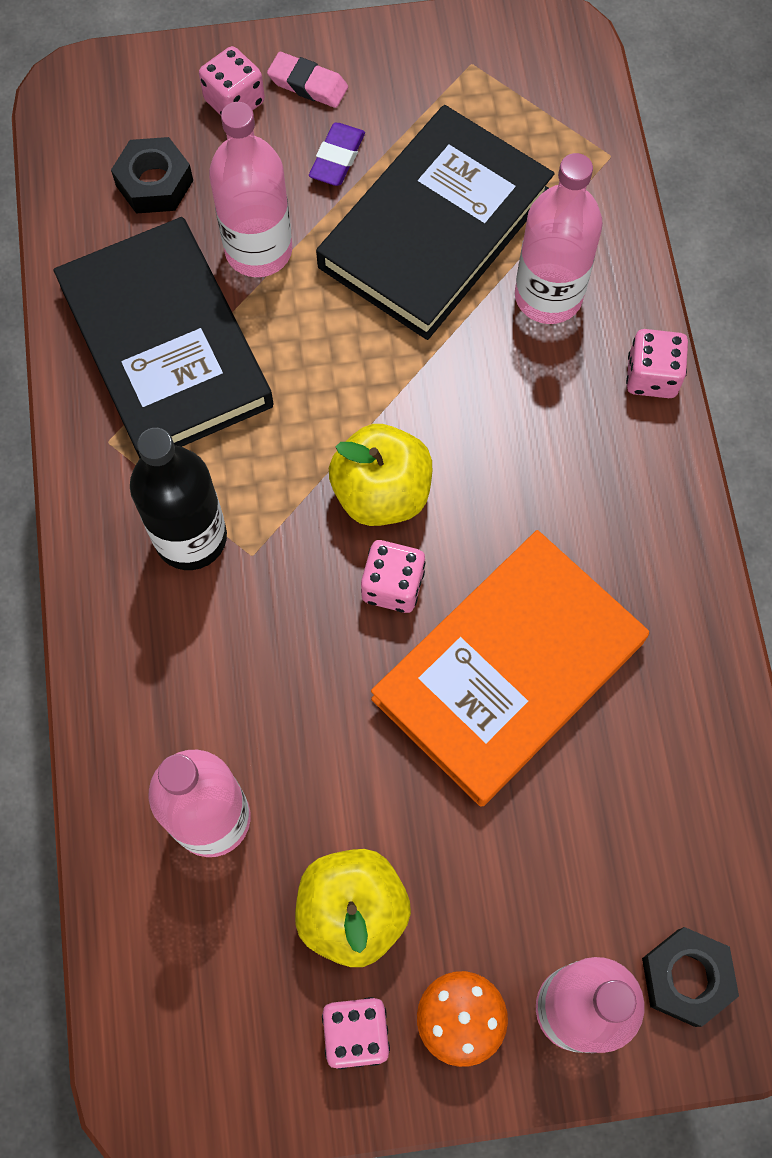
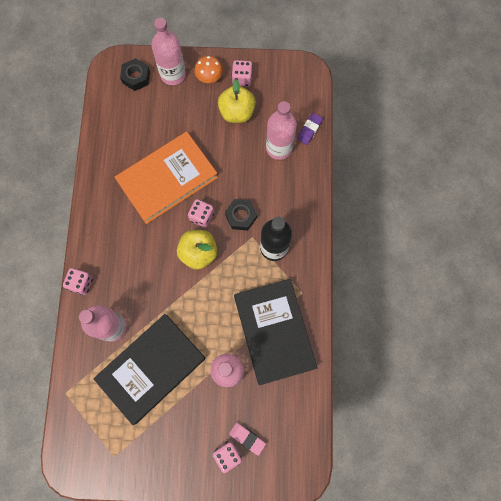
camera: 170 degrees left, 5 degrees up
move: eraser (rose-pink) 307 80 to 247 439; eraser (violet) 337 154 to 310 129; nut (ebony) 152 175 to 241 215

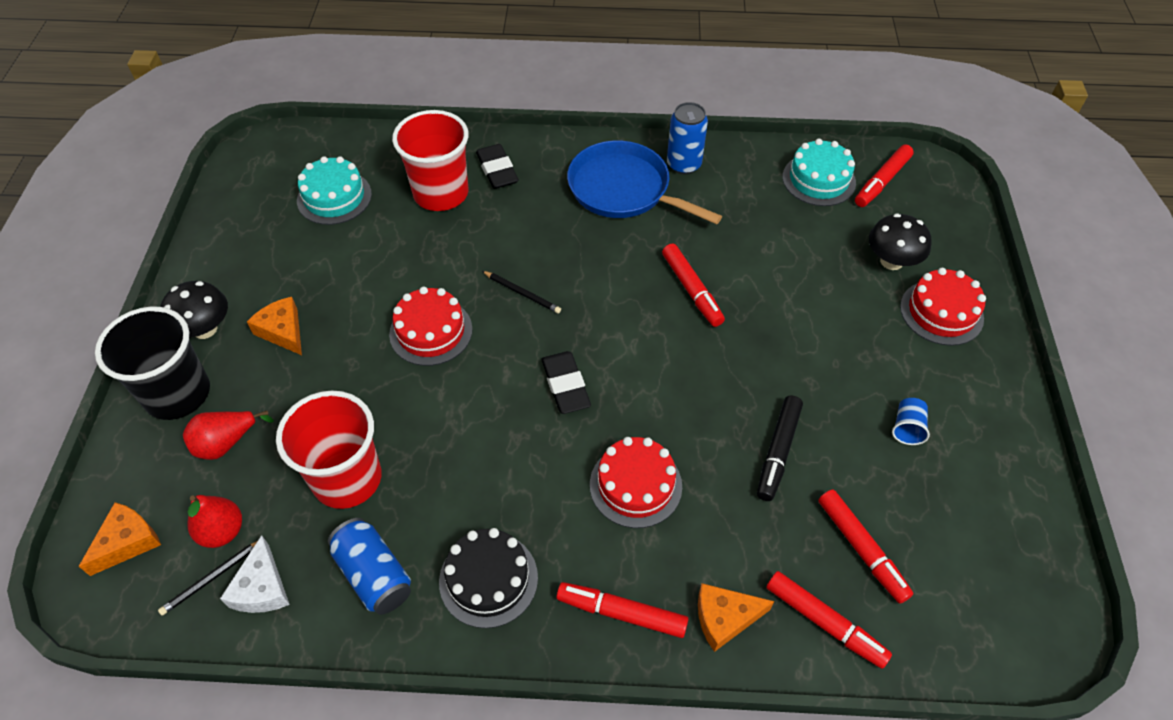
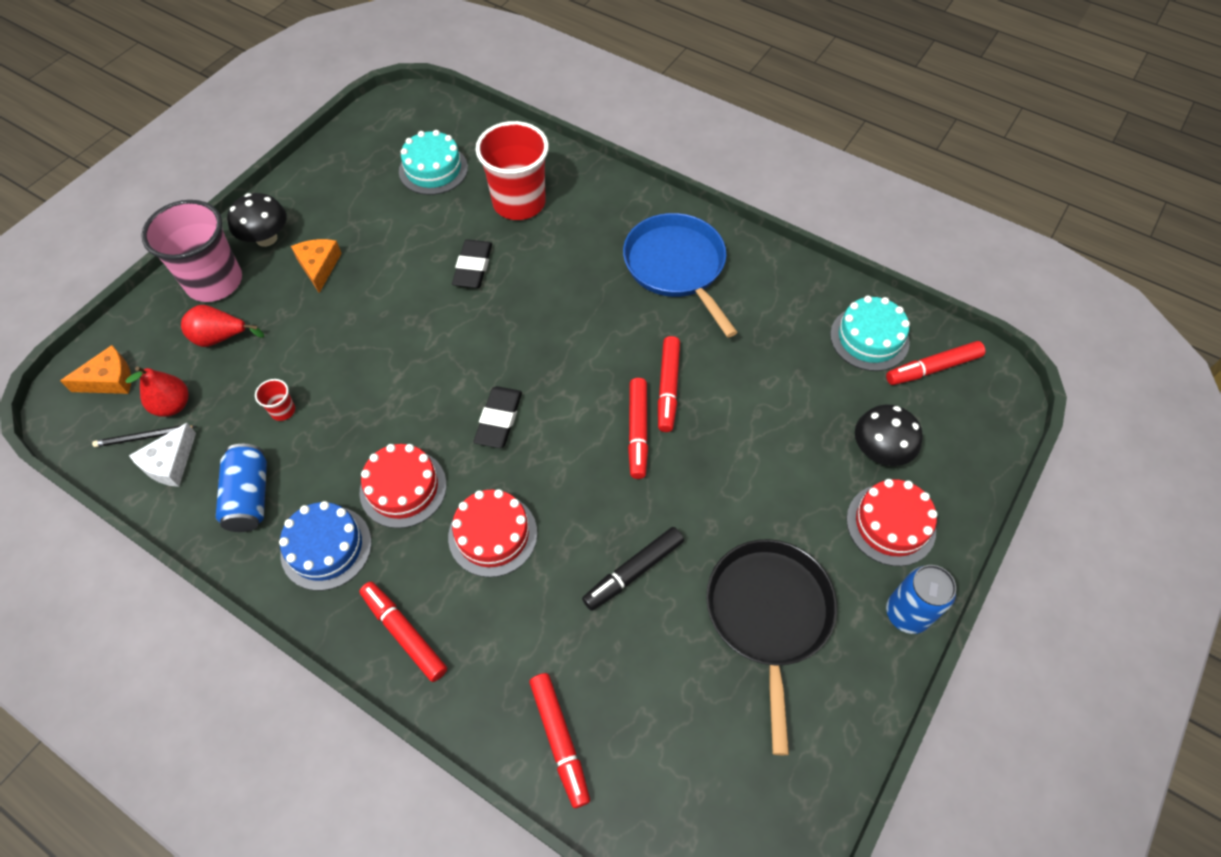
camera: 30 degrees right, 5 degrees up
delete: lead pencil (ebony) 521 292; cheese wedge (orange) 736 617
move: soda can (royal blue) 687 138 to 921 599; eraser (ebony) 497 166 to 472 263; cake (crimson) 430 326 to 403 486; marker pen (crimson) 866 546 to 638 428
replace: tumbler (royal blue) 911 421 to skillet (ebony) 771 647
recolor: tumbler (ebony) 152 363 to tumbler (rose-pink) 191 251; cake (ebony) 488 578 to cake (royal blue) 325 546
resize: tumbler (crimson) 329 450 = 275 400 x0.41

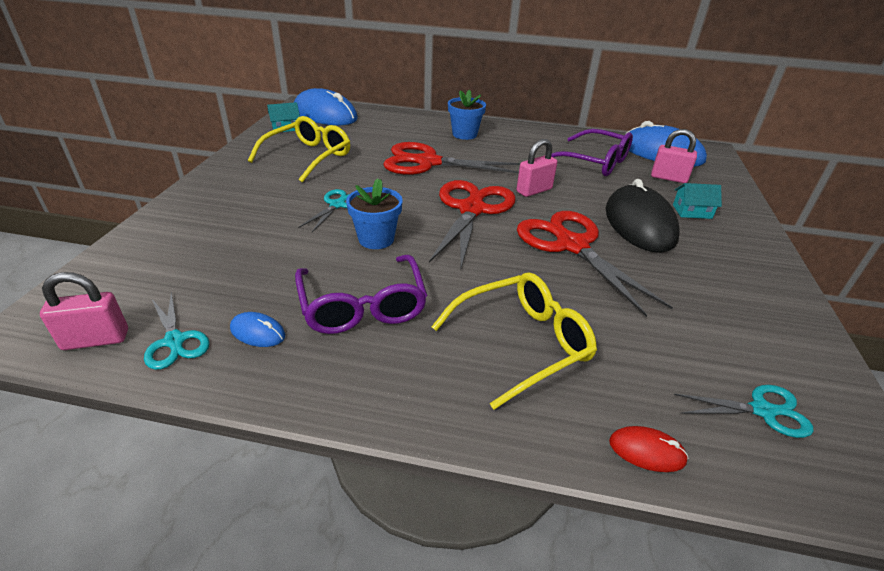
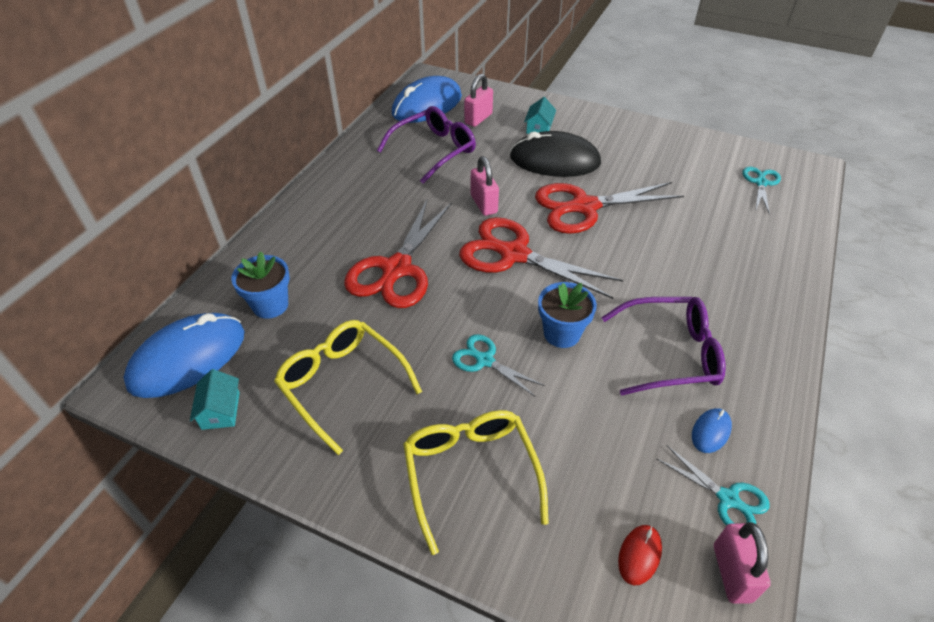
camera: 75 degrees left, 10 degrees up
move: plant pot (royal blue) 467 115 to 260 285; eyeglasses (golden) 514 340 to 476 482; mouse (crimson) 649 449 to 640 555
rotate: shears (turquoise) 177 331 = 712 485 60 degrees clockwise

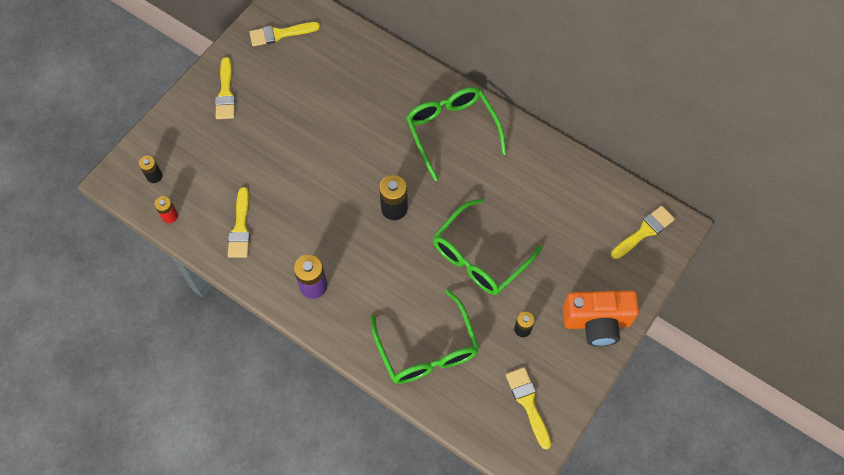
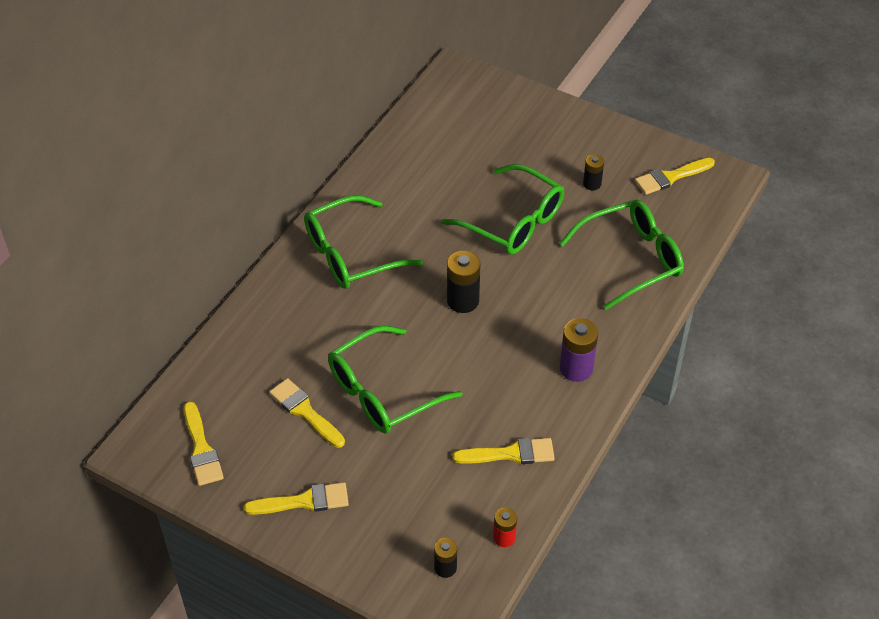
camera: 95 degrees left, 15 degrees down
delete: compact camera (orange) 601 318
insert: eyeglasses (leaf-green) 395 379
move: paint brush (golden) 643 232 to 307 413

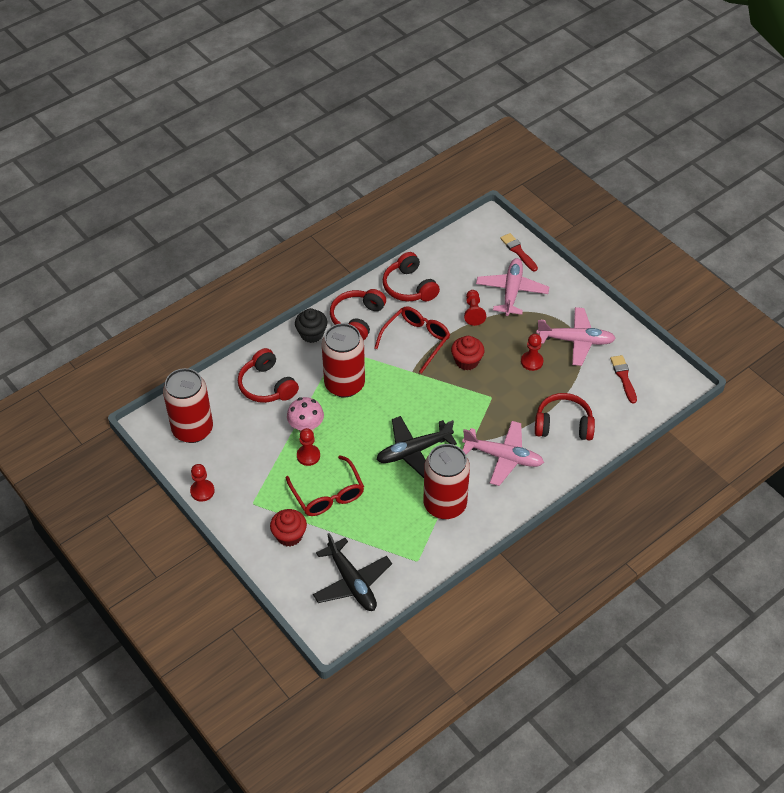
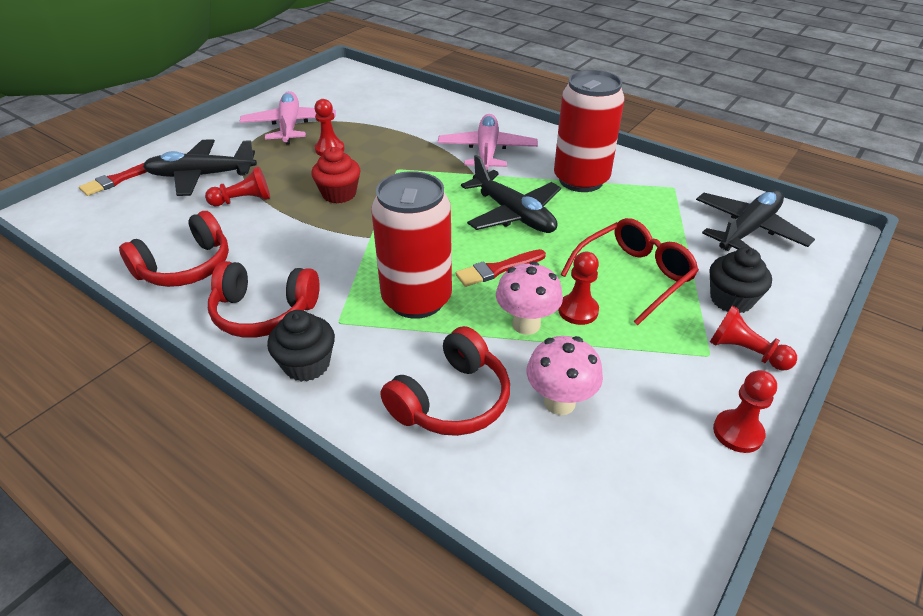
camera: 105 degrees left, 10 degrees down
delete: eyeglasses (crimson) 412 340; soda can (crimson) 188 405; headset (crimson) 565 416
insert: chess pawn (crimson) 753 338; fungus (rose-pink) 565 375
move: paint brush (crimson) 623 379 to 500 268
recolor: aeroplane (rose-pink) 512 287 to aeroplane (ebony) 200 167; fairy cake (crimson) 288 527 to fairy cake (ebony) 741 280

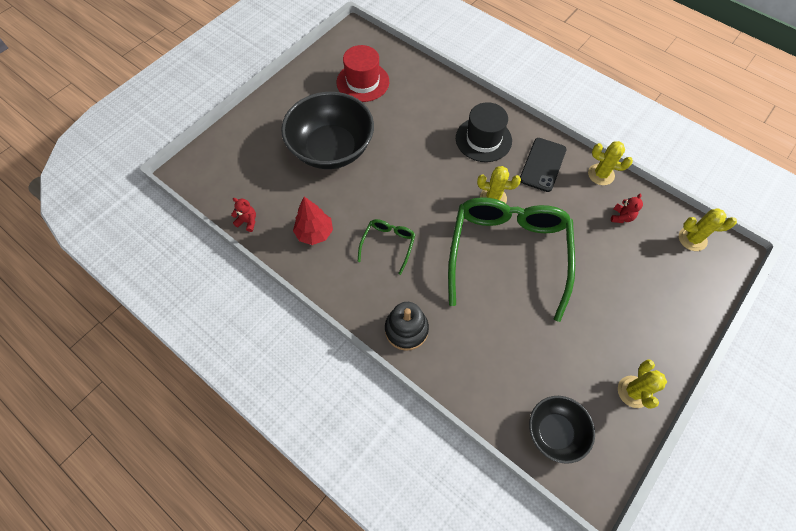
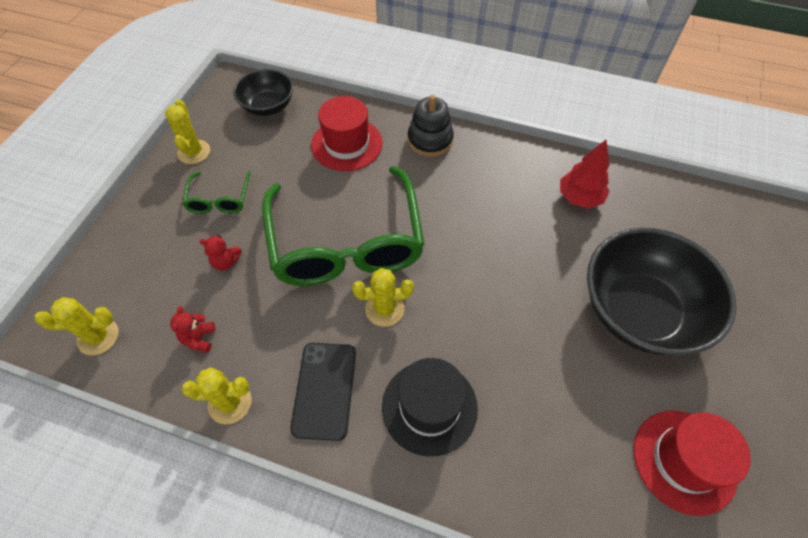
camera: 160 degrees right, 5 degrees down
insert: hat (crimson) 347 133
move: teddy bear (crimson) 243 215 to 221 253; eyeglasses (leaf-green) 387 247 to 216 192

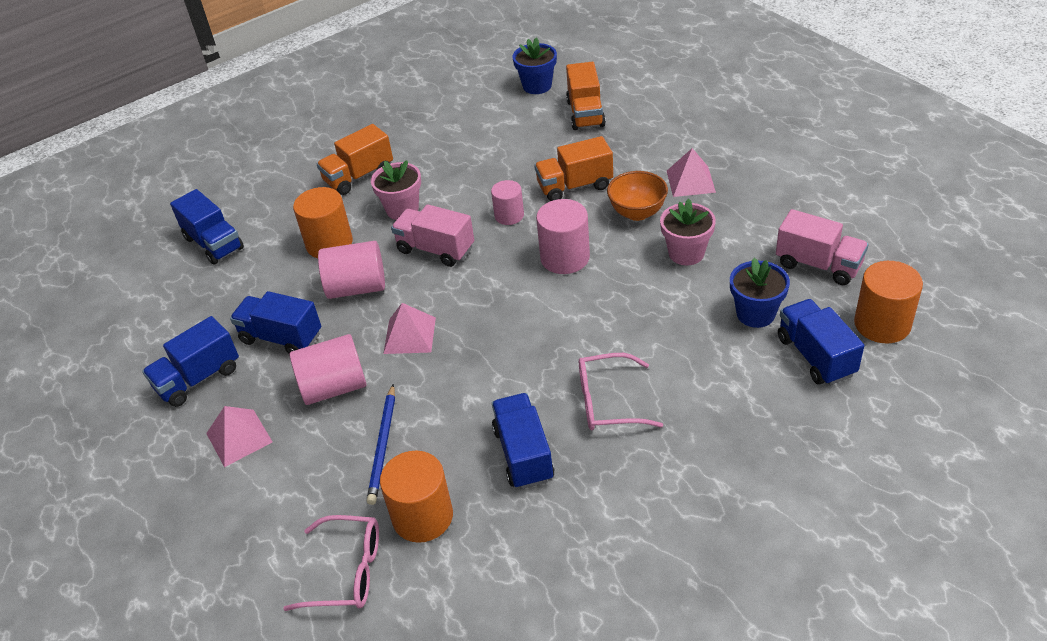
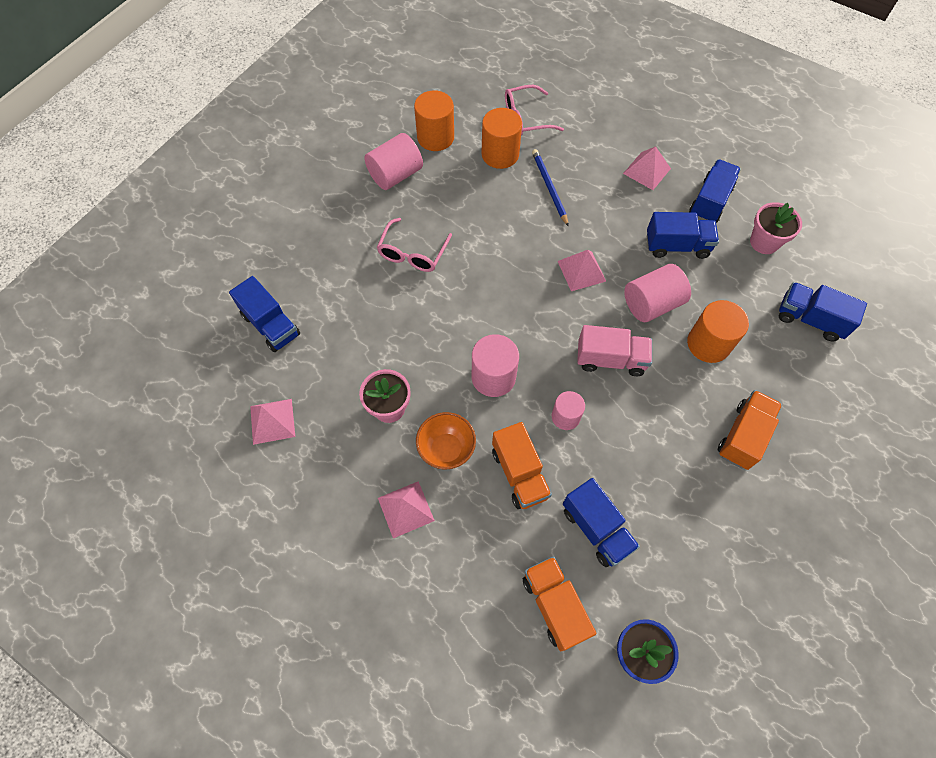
camera: 155 degrees right, 20 degrees up
delete: plant pot (royal blue) 760 293
move: plant pot (rose-pink) 396 190 to 776 228; solid cylinder (orange) 888 302 to 434 120; solid cylinder (rose-pink) 328 369 to 394 161; toy truck (royal blue) 523 441 to 601 522
replace: toy truck (rose-pink) 822 247 to pyramid shape (rose-pink) 272 422
rotate: toy truck (orange) 573 168 = 522 465 105 degrees clockwise; eyeglasses (rose-pink) 621 391 = 414 245 135 degrees clockwise

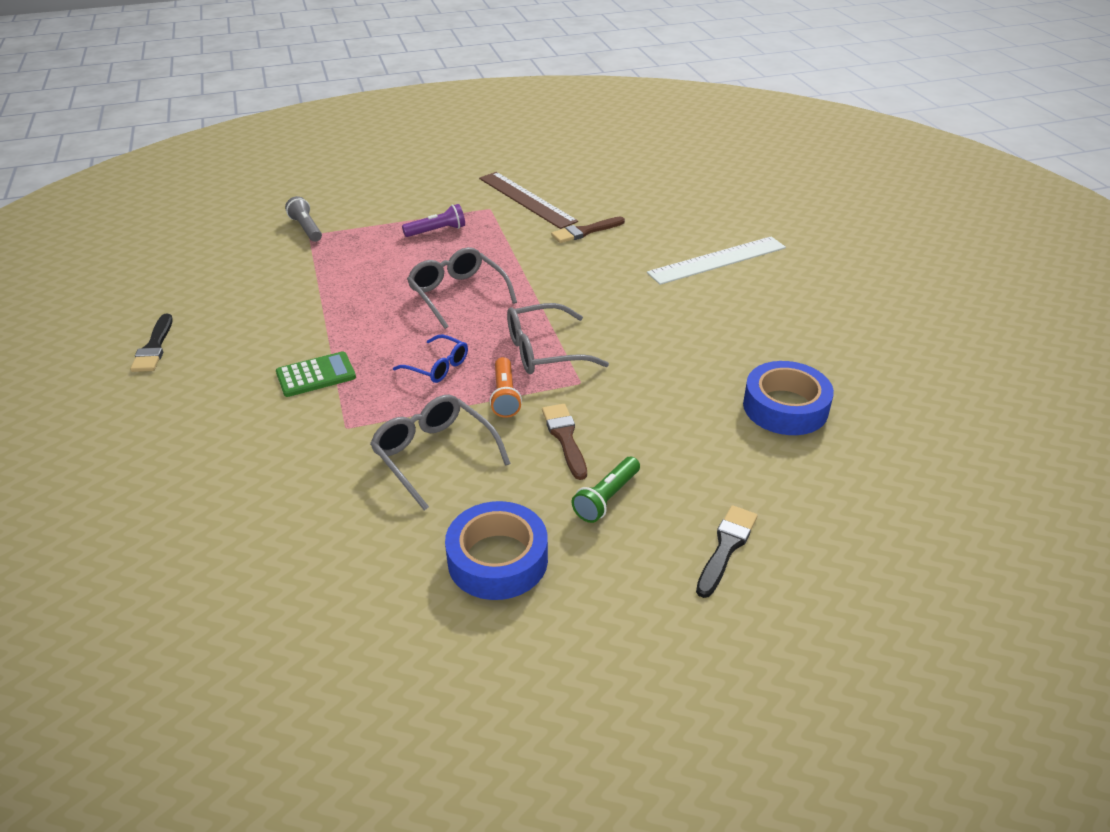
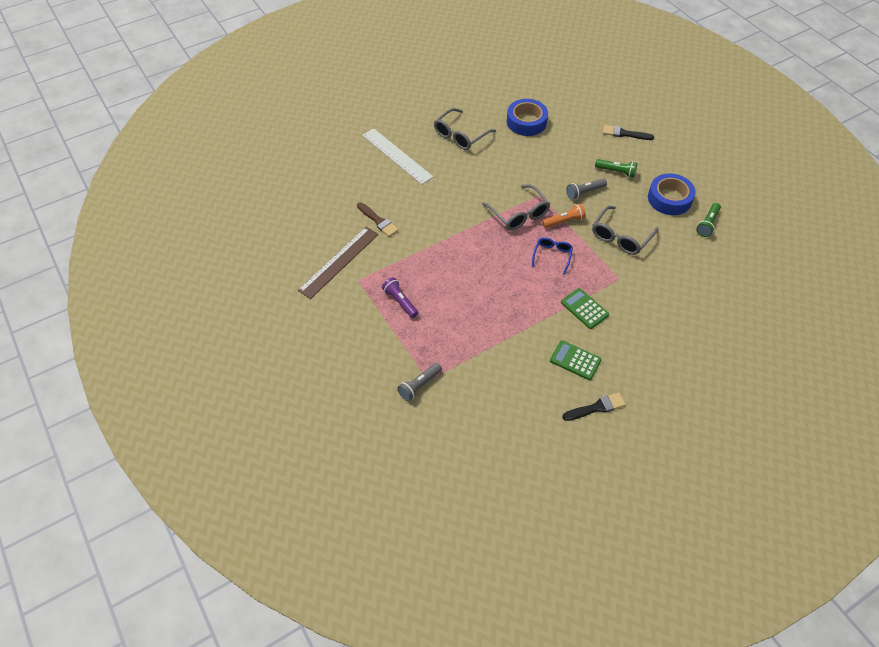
camera: 105 degrees left, 15 degrees up
insert: torch (leaf-green) 708 220; pocket calculator (leaf-green) 576 360
move: eyeglasses (grey) 462 288 to 465 129
replace: paint brush (dark brown) 564 442 to torch (grey) 586 189

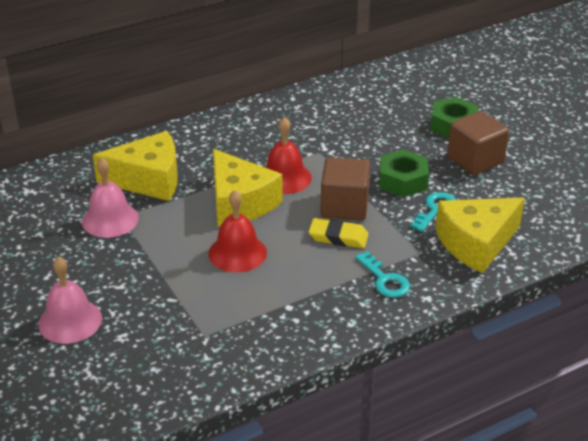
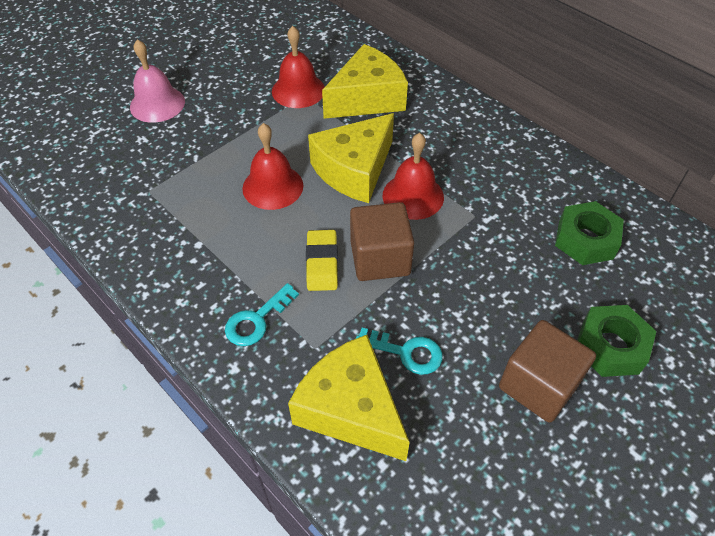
camera: 75 degrees right, 15 degrees up
move: nut (leaf-green) 404 173 to 589 233
recolor: hand bell (rose-pink) 110 197 to hand bell (crimson) 298 67
rotate: cheese wedge (golden) 135 166 = 365 81 105 degrees counterclockwise

